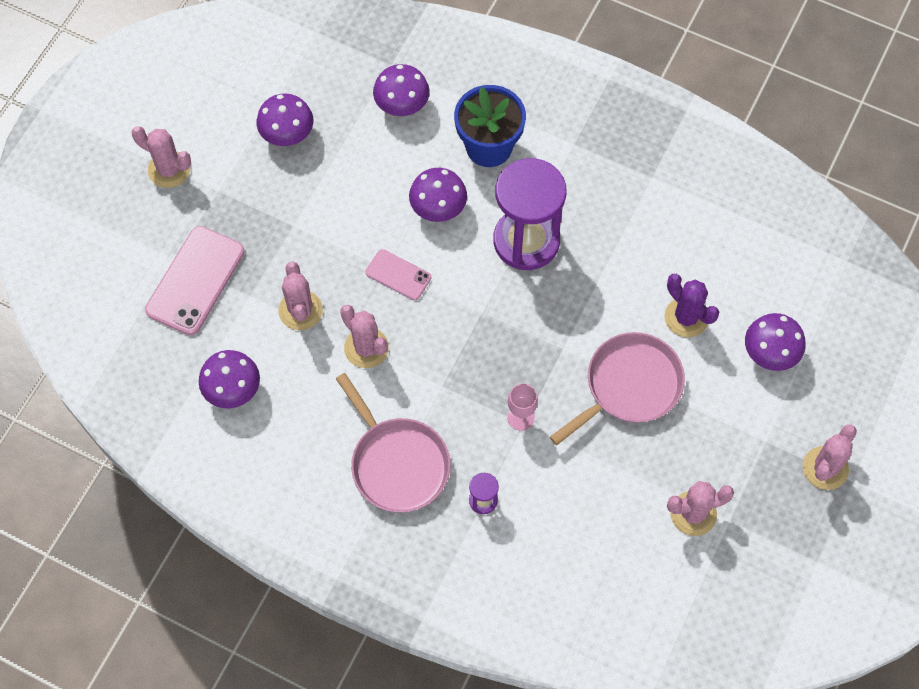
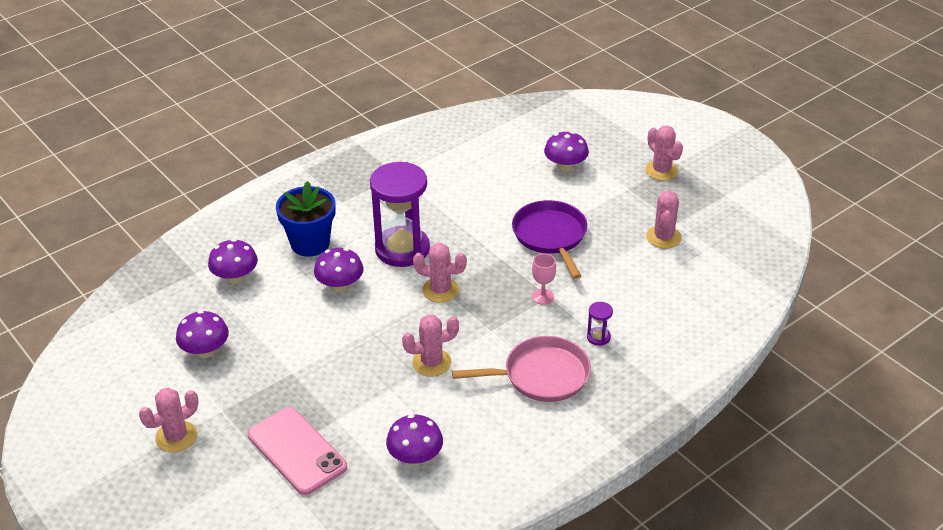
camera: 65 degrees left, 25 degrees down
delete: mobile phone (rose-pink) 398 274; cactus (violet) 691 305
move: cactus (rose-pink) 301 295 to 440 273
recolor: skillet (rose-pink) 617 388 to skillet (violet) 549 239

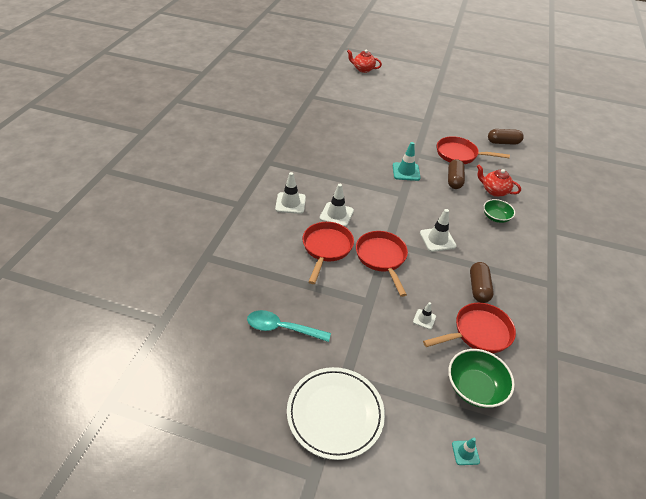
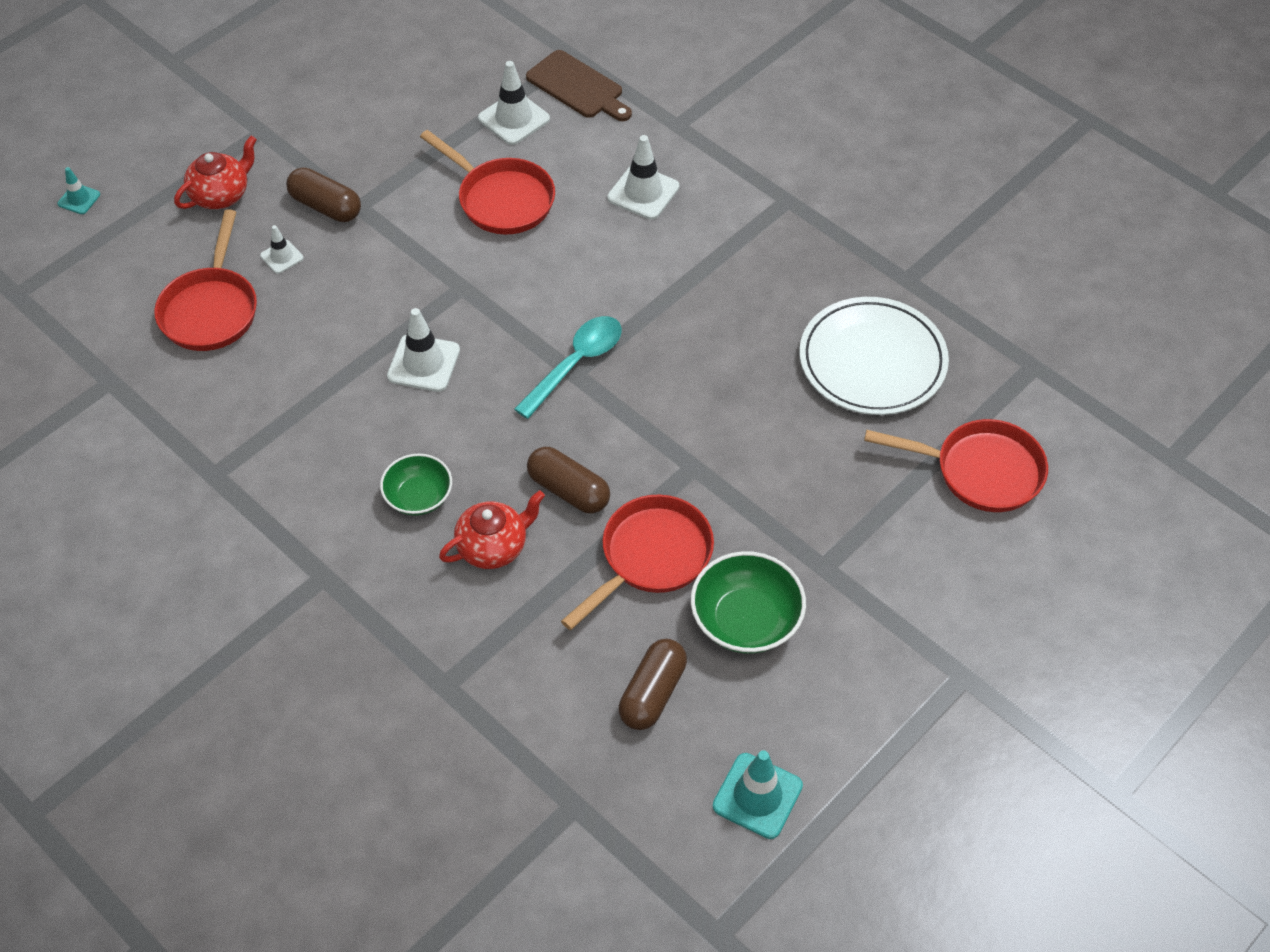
camera: 120 degrees right, 10 degrees up
insert: bread board (dark brown) 579 85
move: tea pot (crimson) 364 61 to 215 172; safety cone (turquoise) 406 161 to 758 794; safety cone (white) 336 205 to 514 103; skillet (crimson) 382 264 to 956 465; pill (dark brown) 482 282 to 323 194; spoon (turquoise) 289 326 to 568 367; bowl (leaf-green) 481 378 to 748 602; dinner plate (white) 336 413 to 874 356

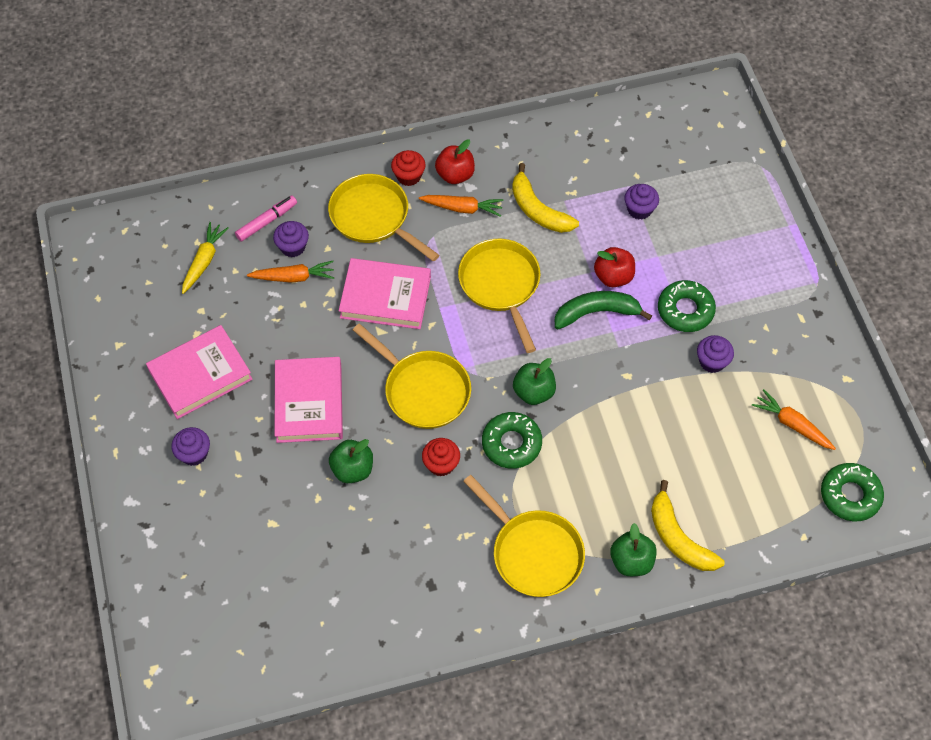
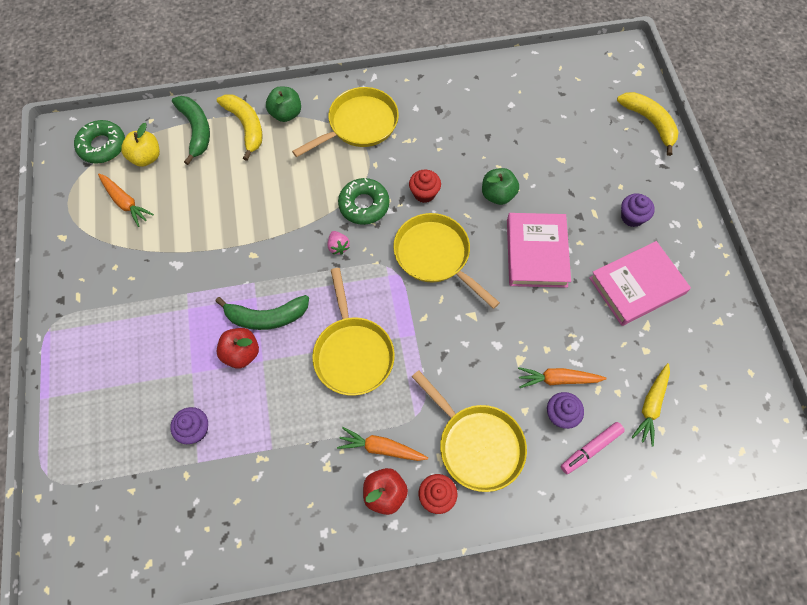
camera: 175 degrees left, 5 degrees up
delete: hardback (rose-pink) 385 293; doughnut (leaf-green) 687 306; fairy cake (violet) 715 354
insert: toy banana (leaf-green) 191 130; toy apple (golden) 140 145
move: toy banana (golden) 545 198 to 648 124
replace: toy apple (leaf-green) 534 381 to berry (rose-pink) 338 243
rotate: skillet (golden) 524 536 = 345 122 90 degrees clockwise

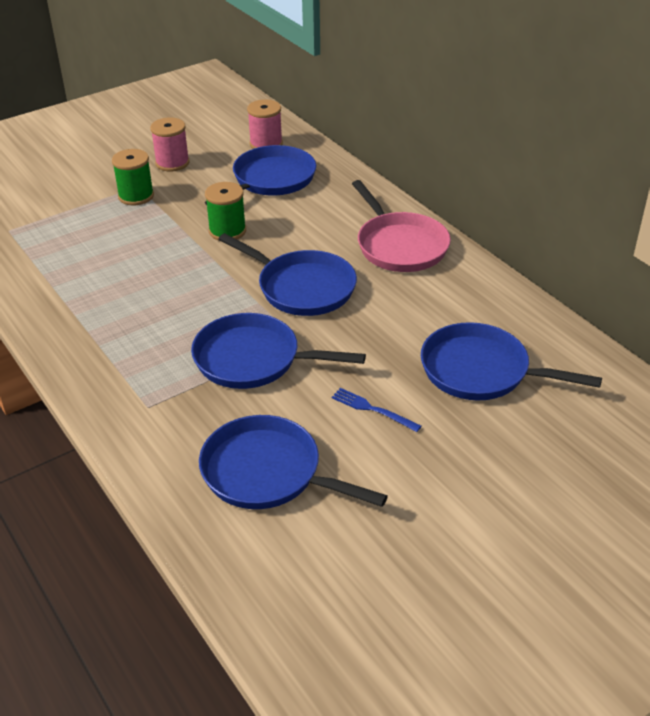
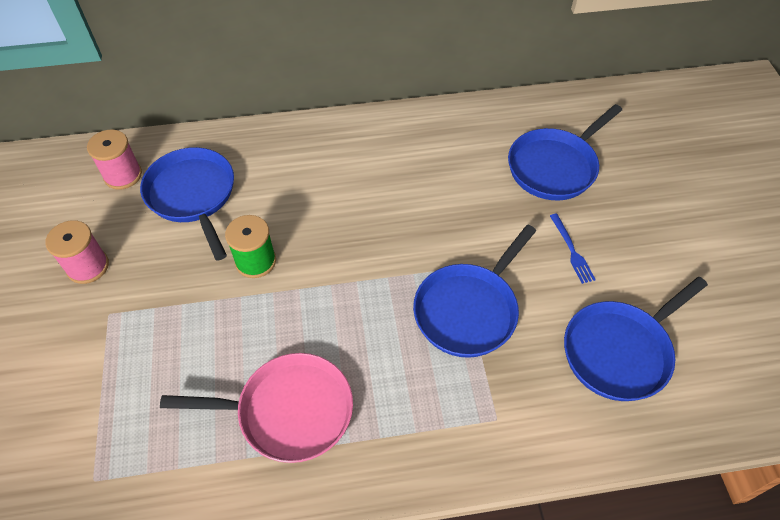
camera: 65 degrees left, 15 degrees up
delete: spool (leaf-green) 133 177; skillet (royal blue) 287 274
move: skillet (rose-pink) 401 226 to 256 408
rotate: table fork (royal blue) 376 410 = 573 249 75 degrees counterclockwise

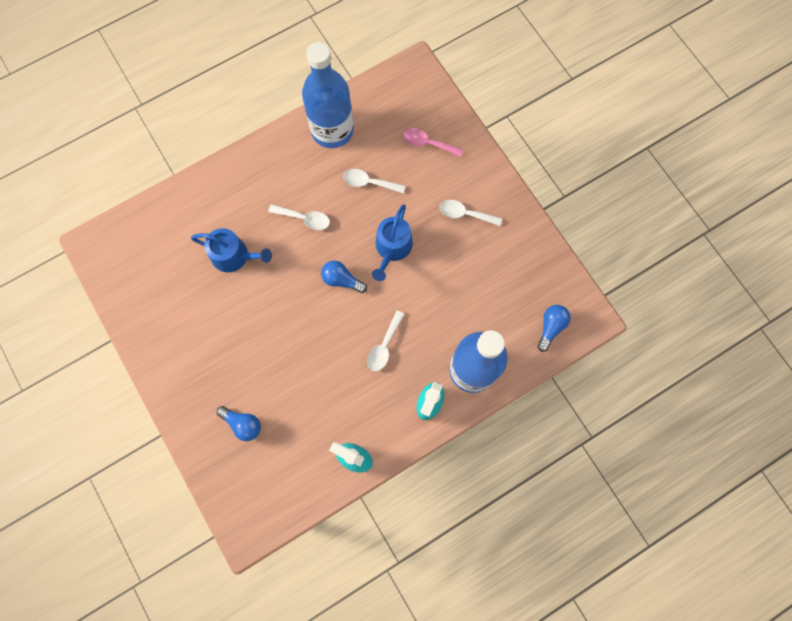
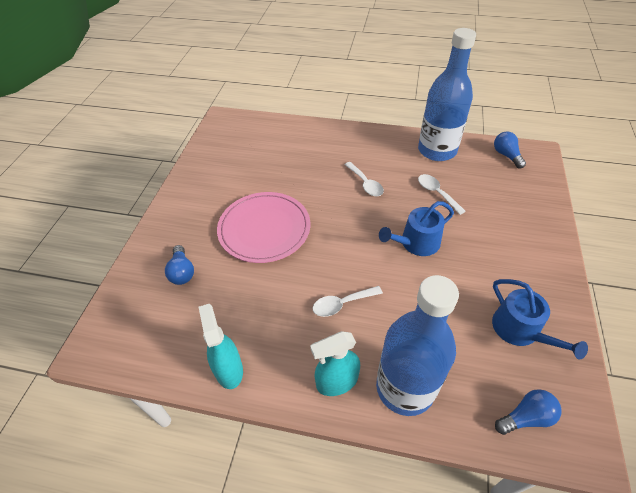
camera: 45 degrees right, 25 degrees down
delete: spoon (rose-pink) 433 142; spoon (white) 470 213
insert: dinner plate (rose-pink) 263 227
move: watering pot (royal blue) 231 250 to 540 319; lightbulb (royal blue) 344 276 to 510 150

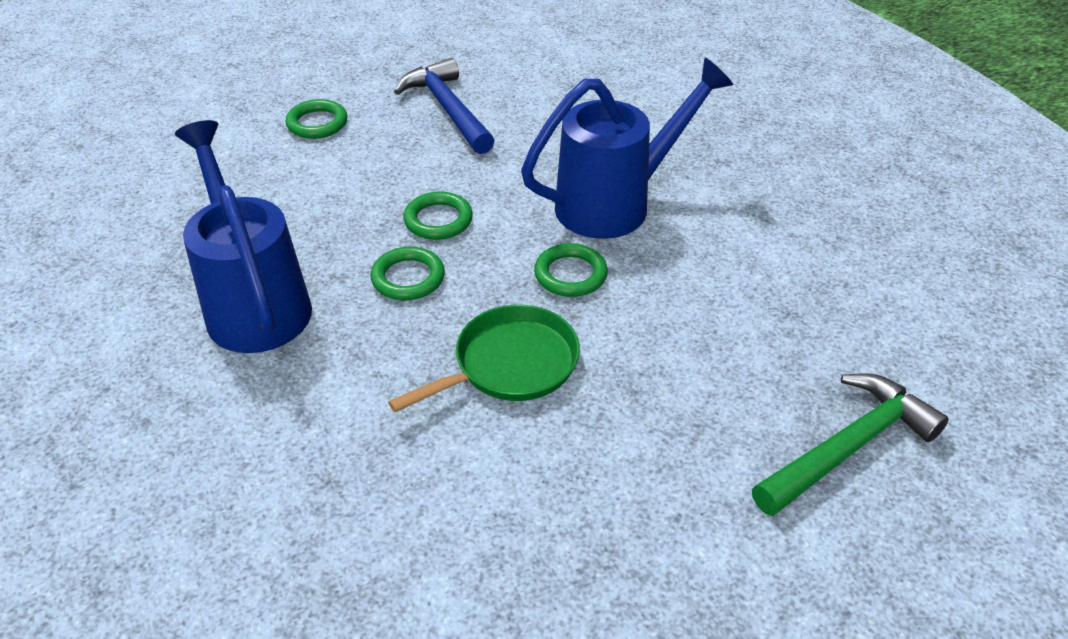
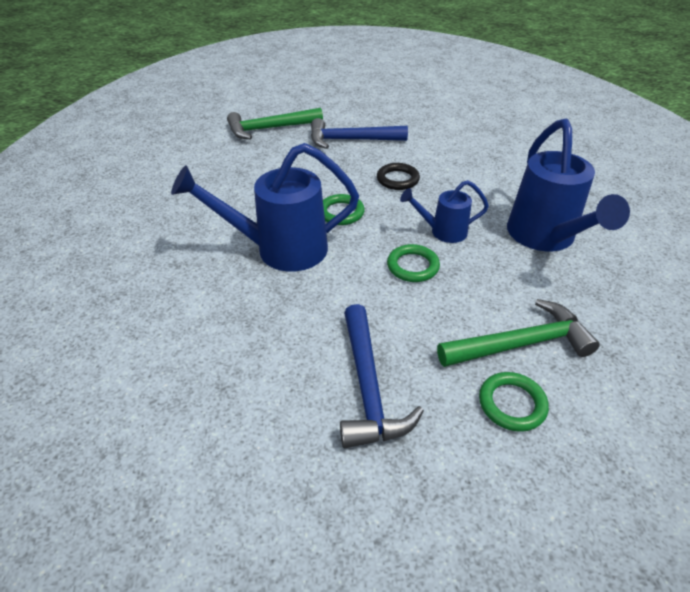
camera: 160 degrees left, 0 degrees up
insert: claw hammer (royal blue) 359 133; claw hammer (leaf-green) 518 333
replace: torus (leaf-green) 407 273 to watering pot (royal blue) 444 211; skillet (leaf-green) 484 358 to torus (ebony) 398 176

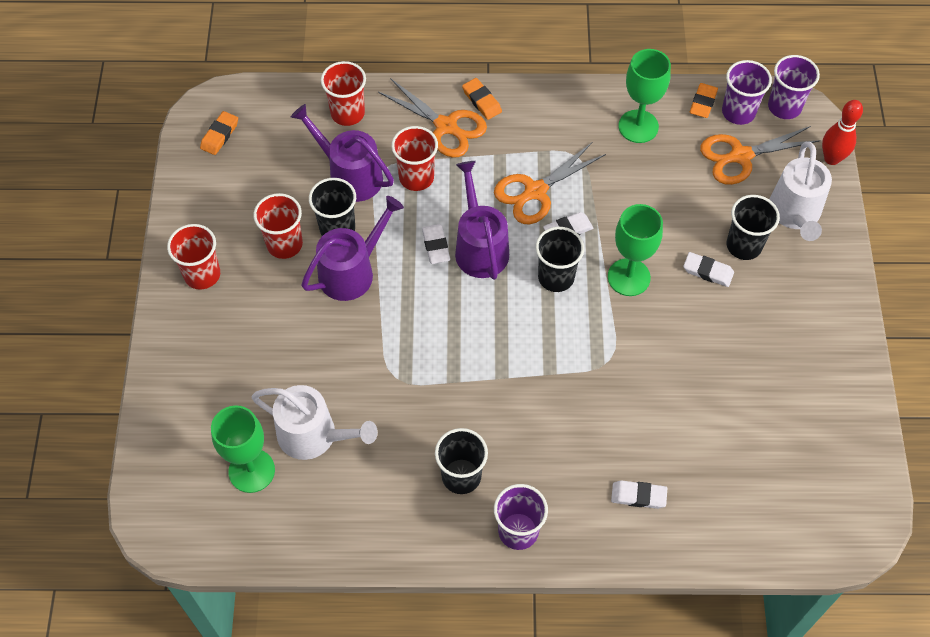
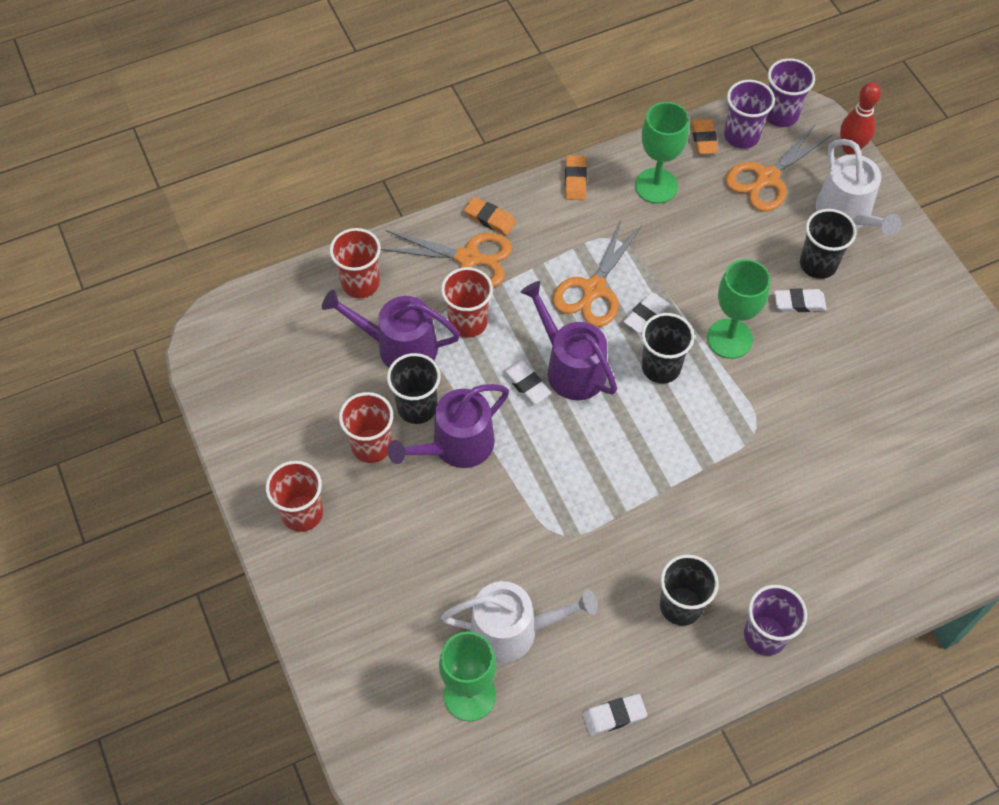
camera: 25 degrees left, 0 degrees up
move: eraser (orange) 219 133 to 576 177; eraser (white) 639 494 to 615 715
rotate: watering pot (violet) 352 248 = 448 426 150 degrees counterclockwise

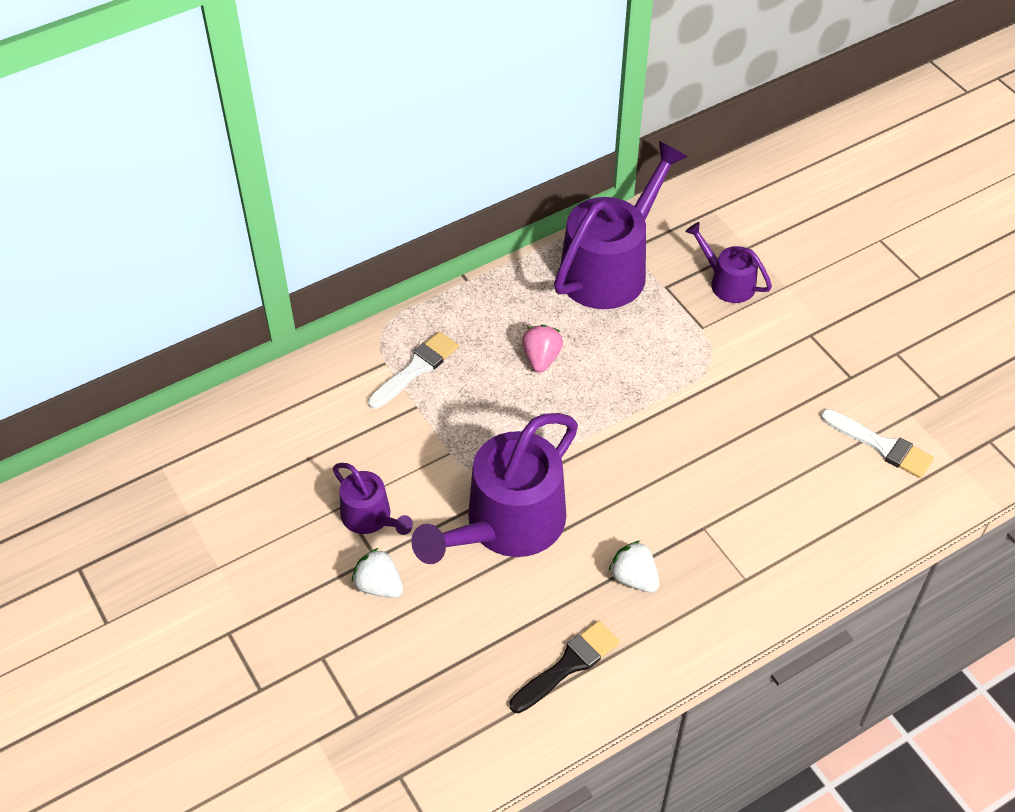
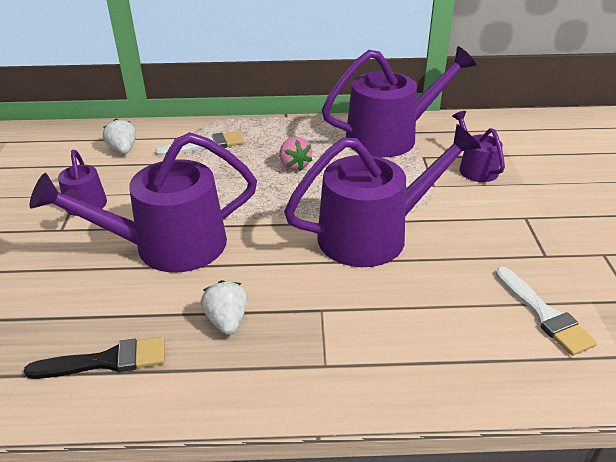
camera: 30 degrees right, 15 degrees down
insert: watering pot (violet) 382 195
move: berry (white) 377 573 to 119 136
rotate: berry (rose-pink) 542 349 = 296 154 120 degrees clockwise

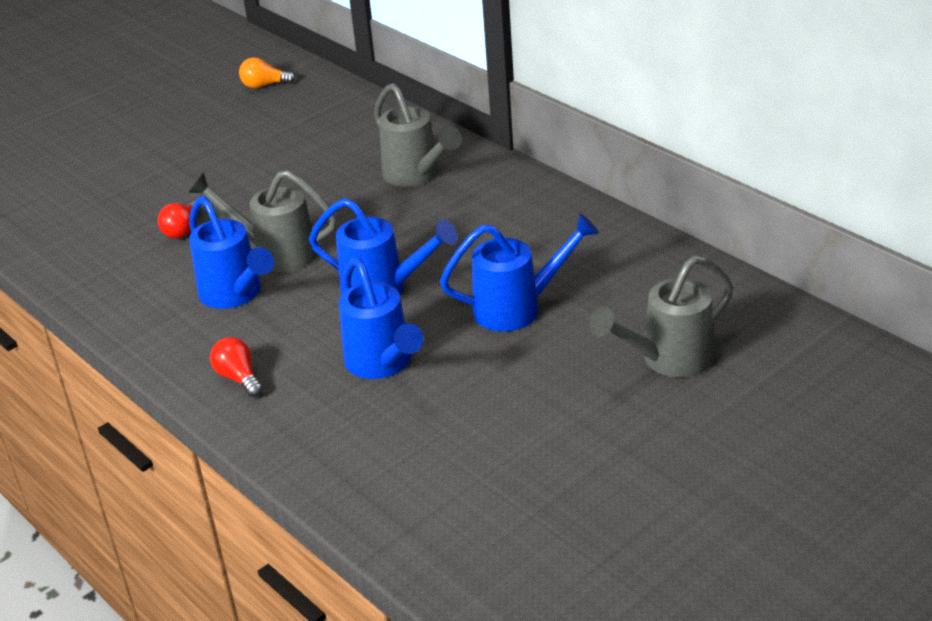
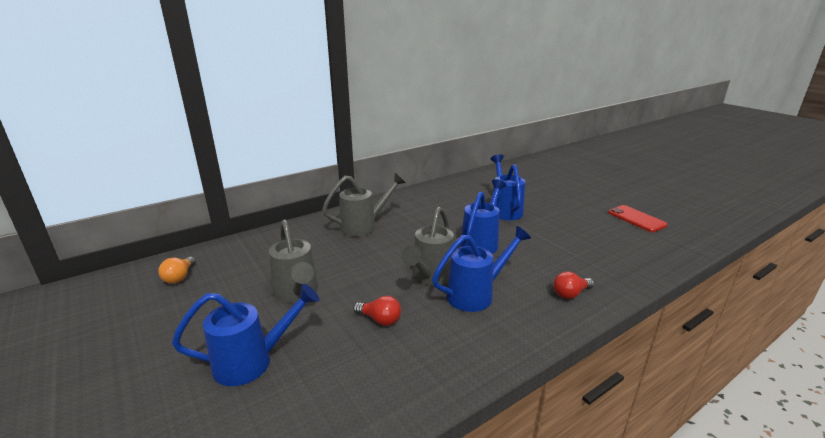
camera: 85 degrees left, 10 degrees down
insert: mobile phone (crimson) 638 218
move: watering pot (grey) 661 316 to 293 261; watering pot (royal blue) 381 318 to 245 335

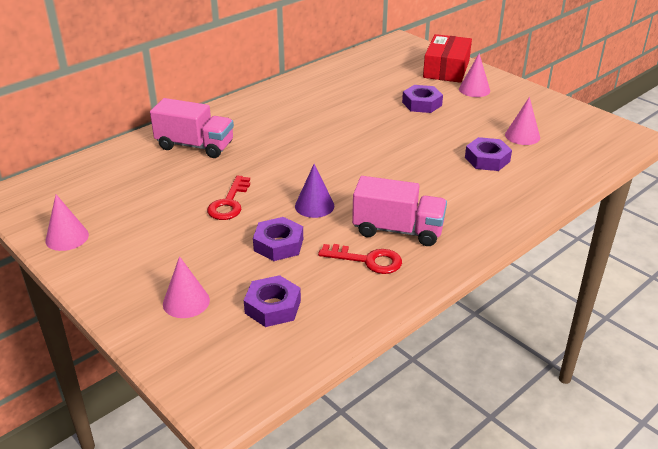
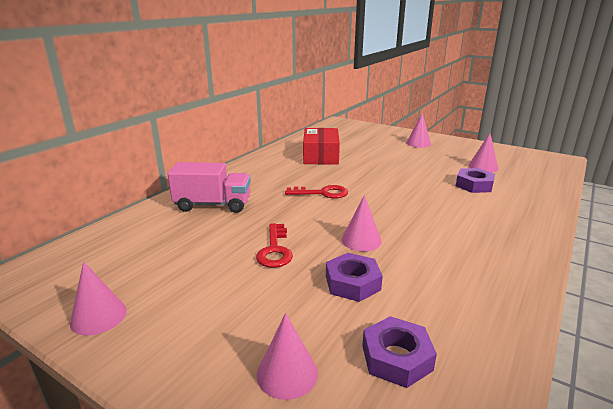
camera: 15 degrees left, 10 degrees down
delete: nut (violet) 422 99; toy truck (rose-pink) 399 211
move: parcel (crimson) 447 58 to 321 146; key (crimson) 360 259 to 316 192
recolor: cone (violet) 315 191 to cone (rose-pink) 361 223

